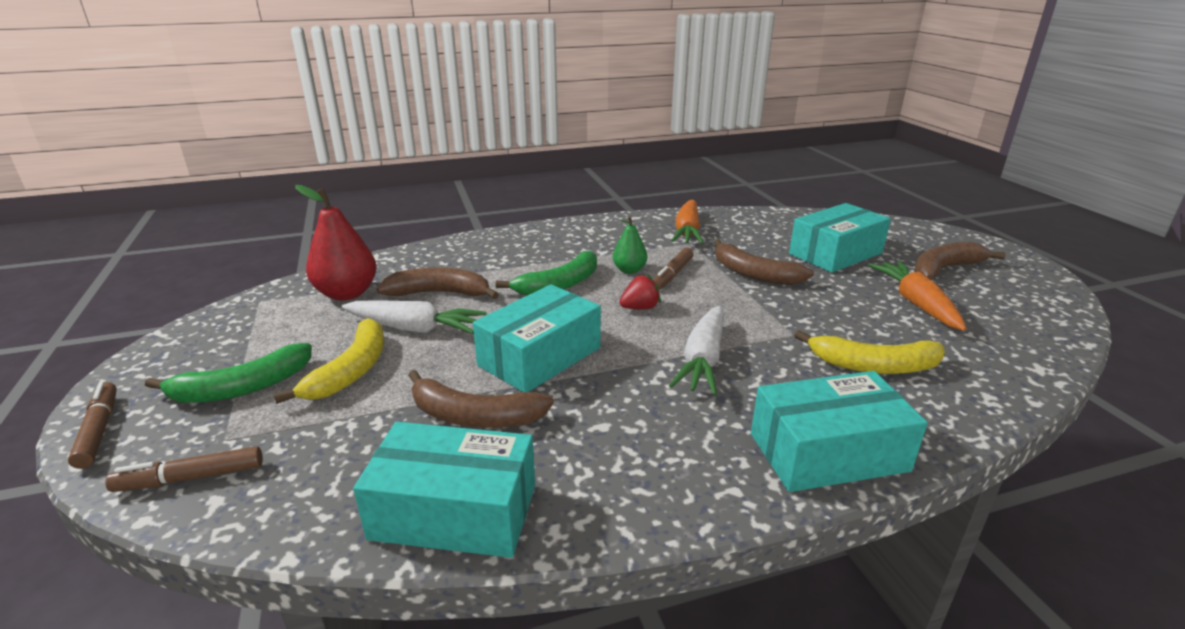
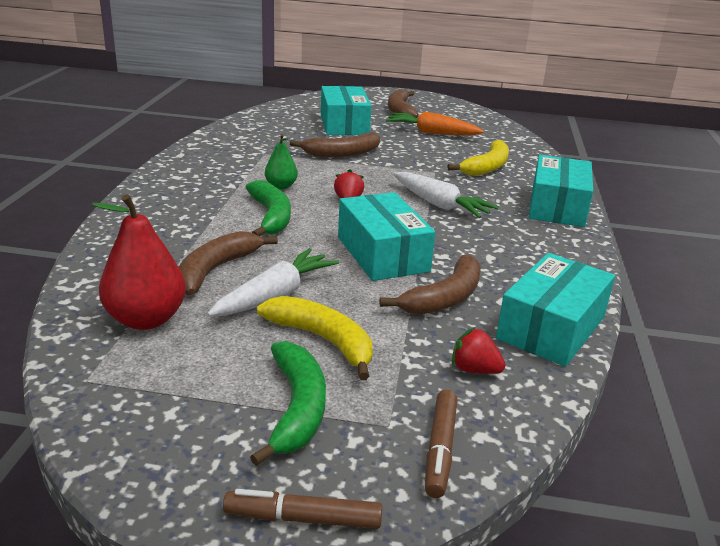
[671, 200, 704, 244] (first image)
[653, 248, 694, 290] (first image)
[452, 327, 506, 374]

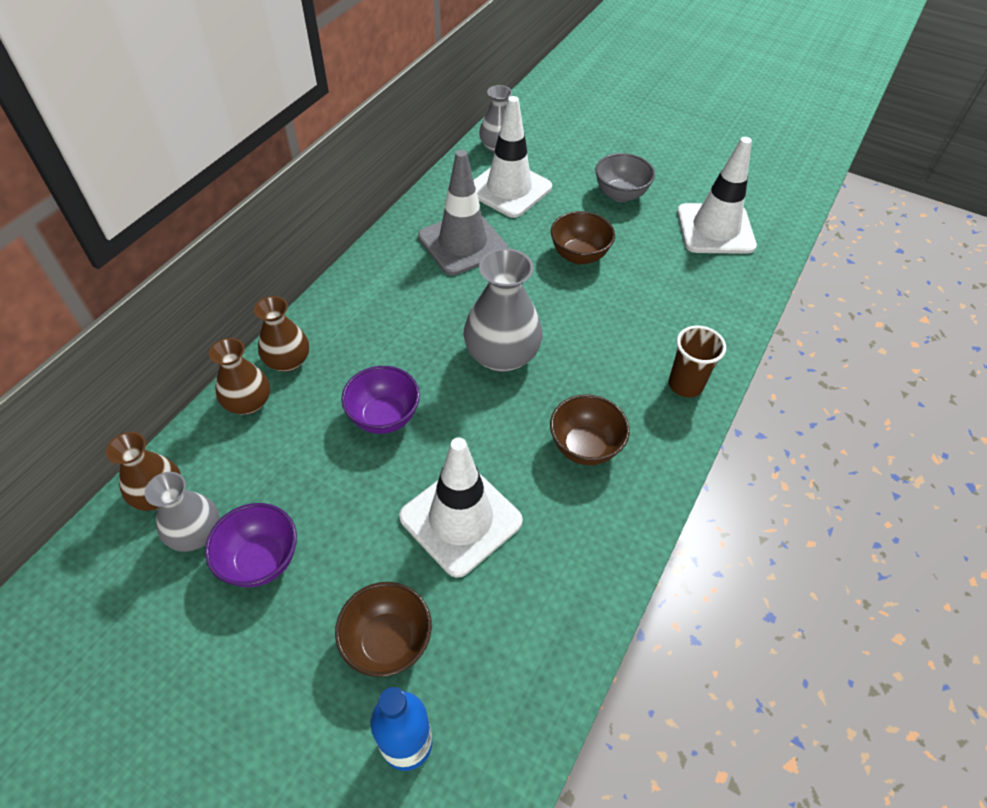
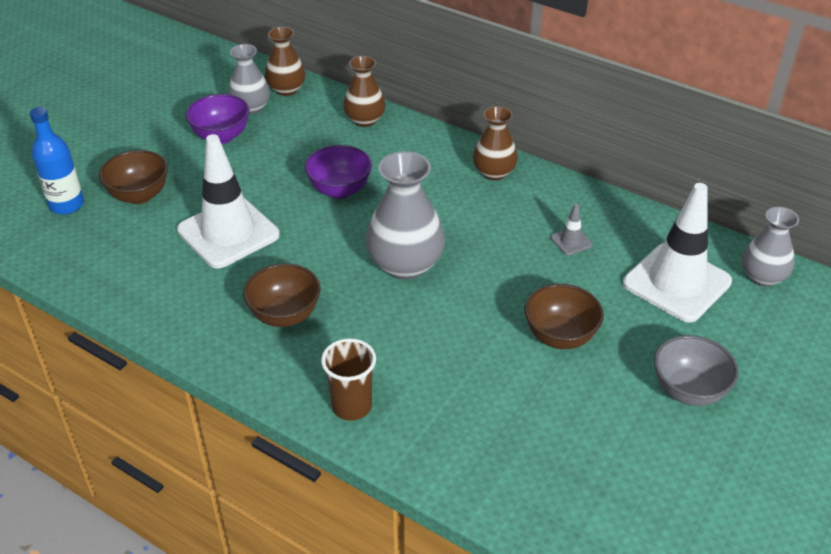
[677, 137, 757, 254] (first image)
[550, 203, 592, 256]
[473, 106, 518, 180]

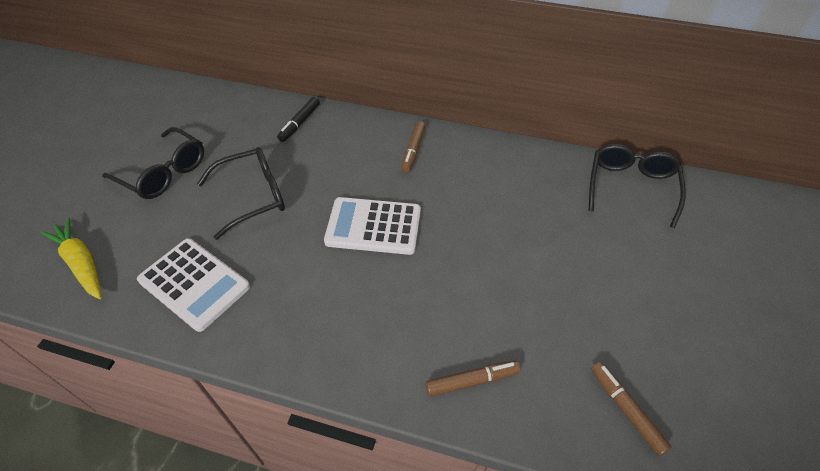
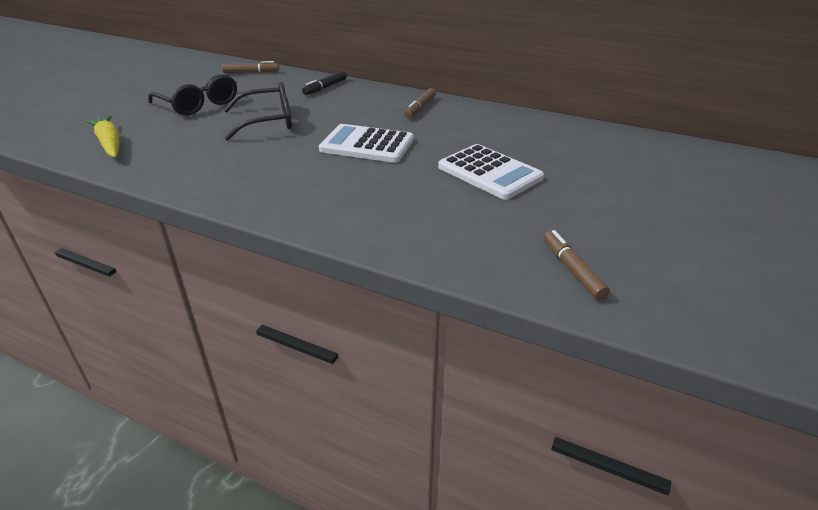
[589, 144, 686, 228] (first image)
[438, 144, 544, 200]
[222, 61, 279, 73]

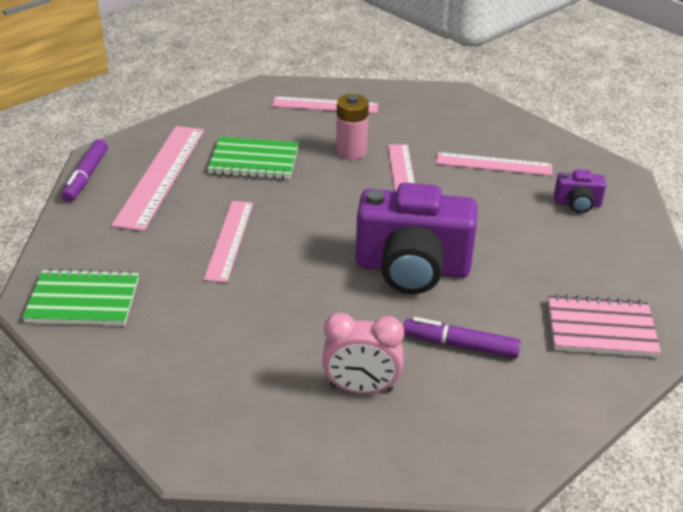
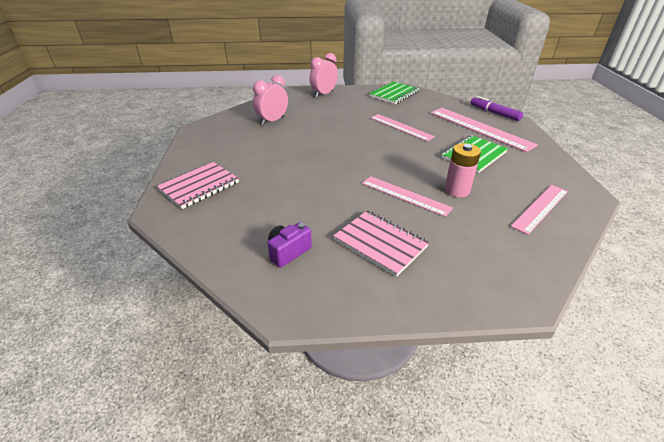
[333, 210, 429, 277]
[355, 183, 477, 294] (first image)
[403, 317, 521, 358] (first image)
[310, 53, 338, 97]

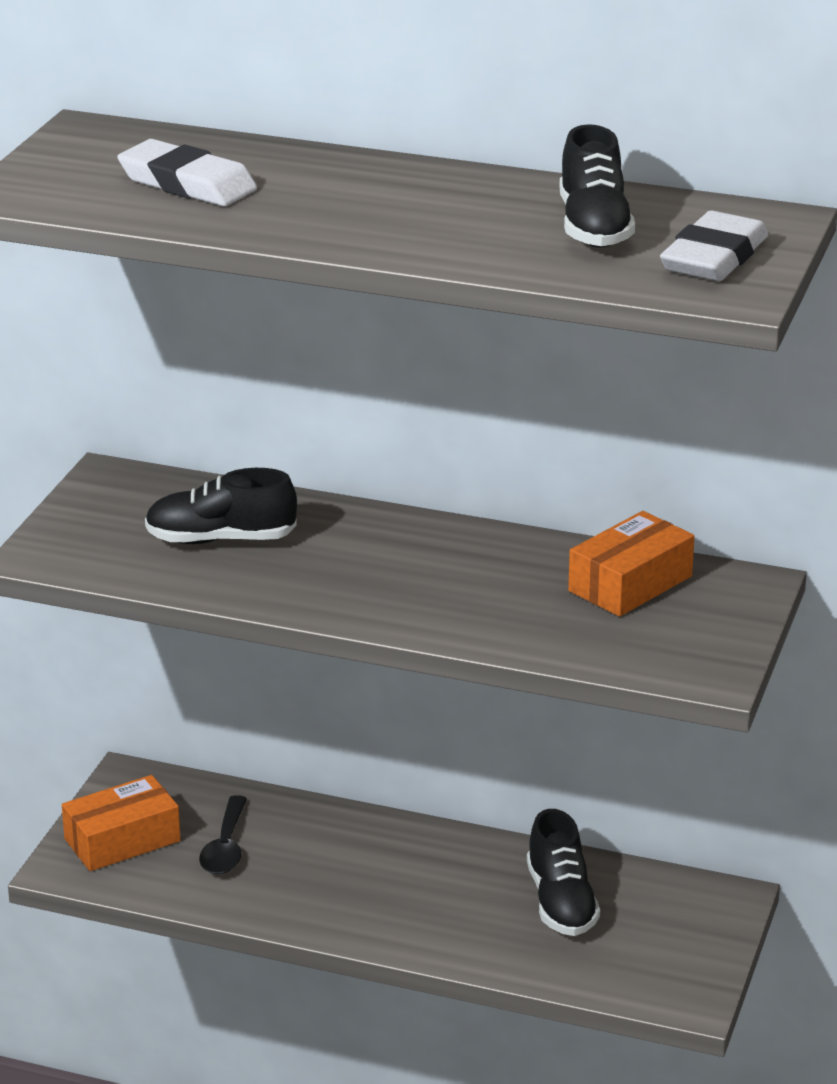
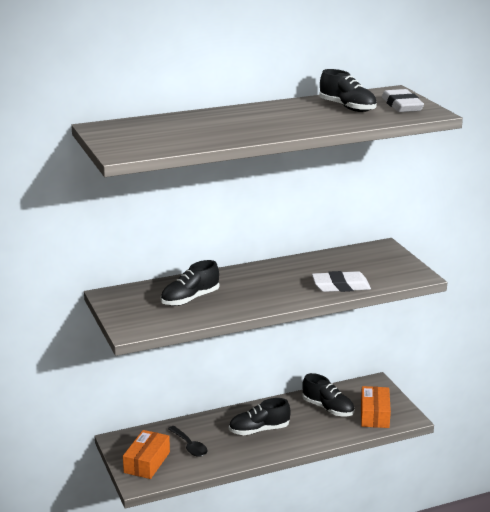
[312, 271, 371, 292]
[361, 386, 391, 428]
[229, 398, 291, 435]

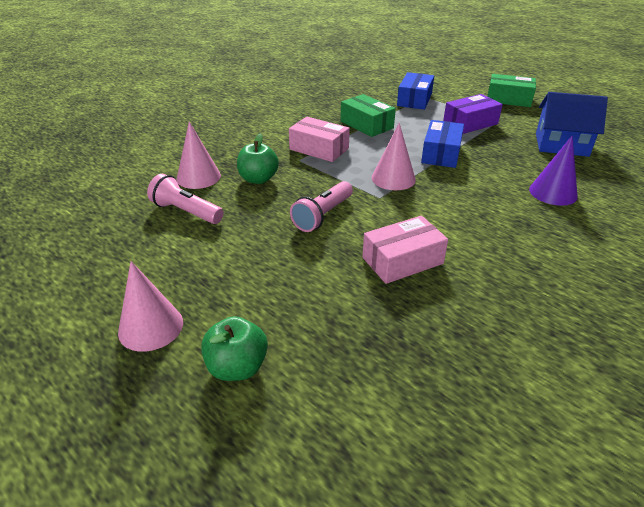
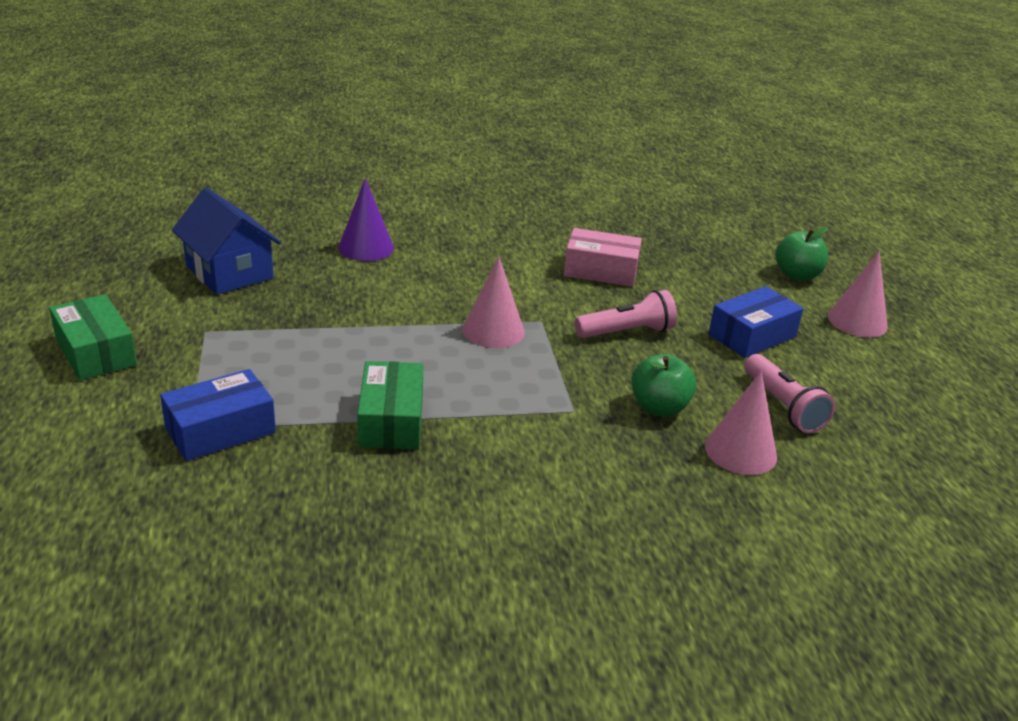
[443, 94, 503, 134] (first image)
[289, 117, 350, 162] (first image)
[708, 286, 804, 358]

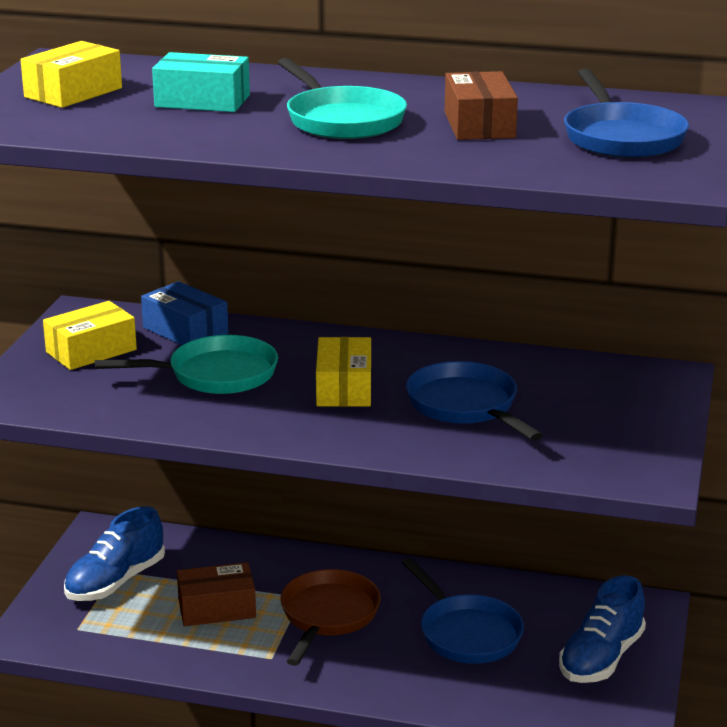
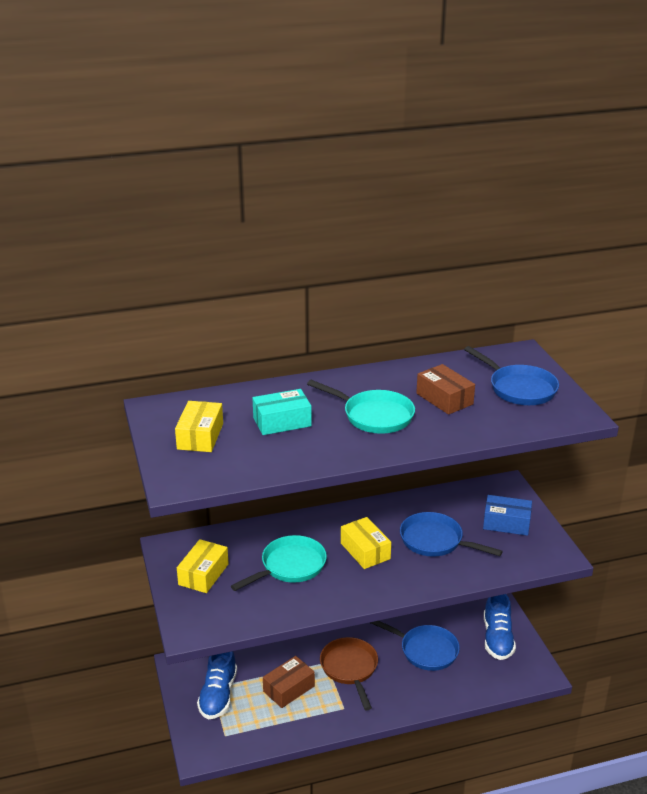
[483, 495, 532, 536]

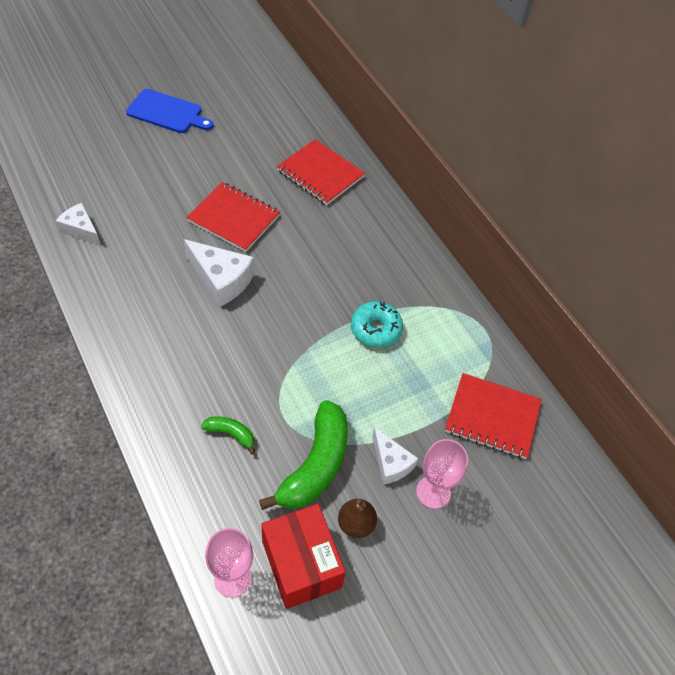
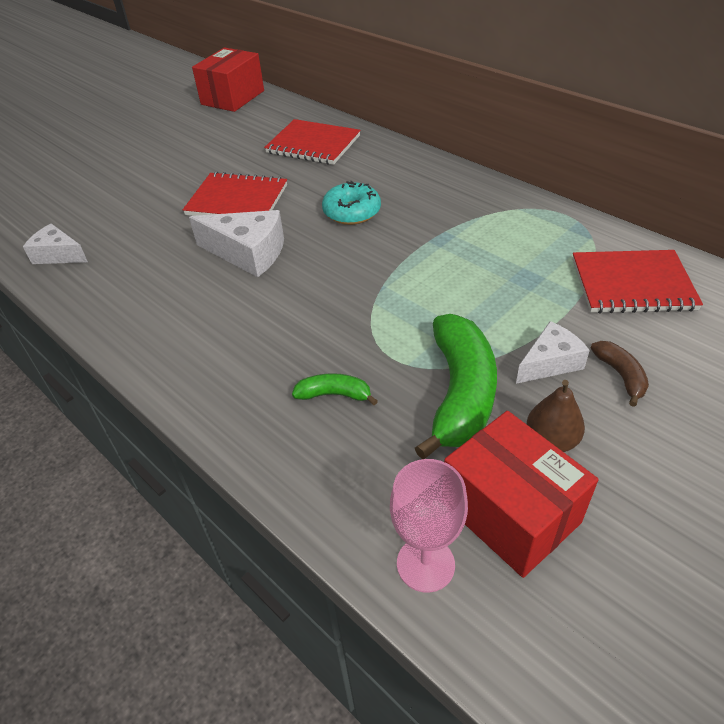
[126, 89, 214, 133] (first image)
[322, 181, 381, 225]
[516, 321, 590, 384]
[591, 341, 649, 407]
[192, 48, 264, 112]

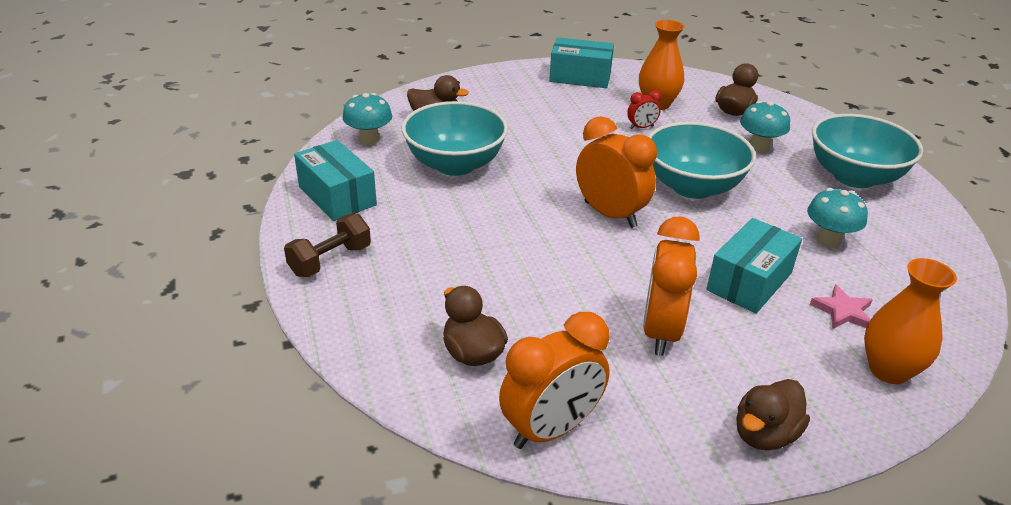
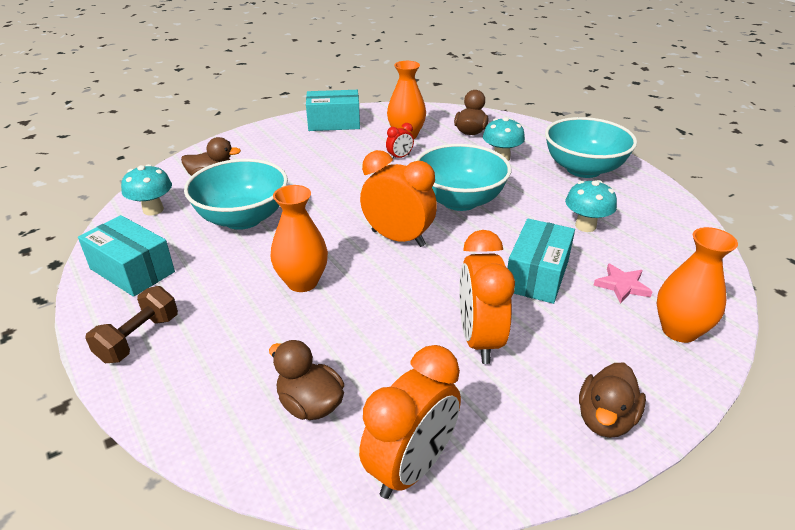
[270, 185, 328, 292]

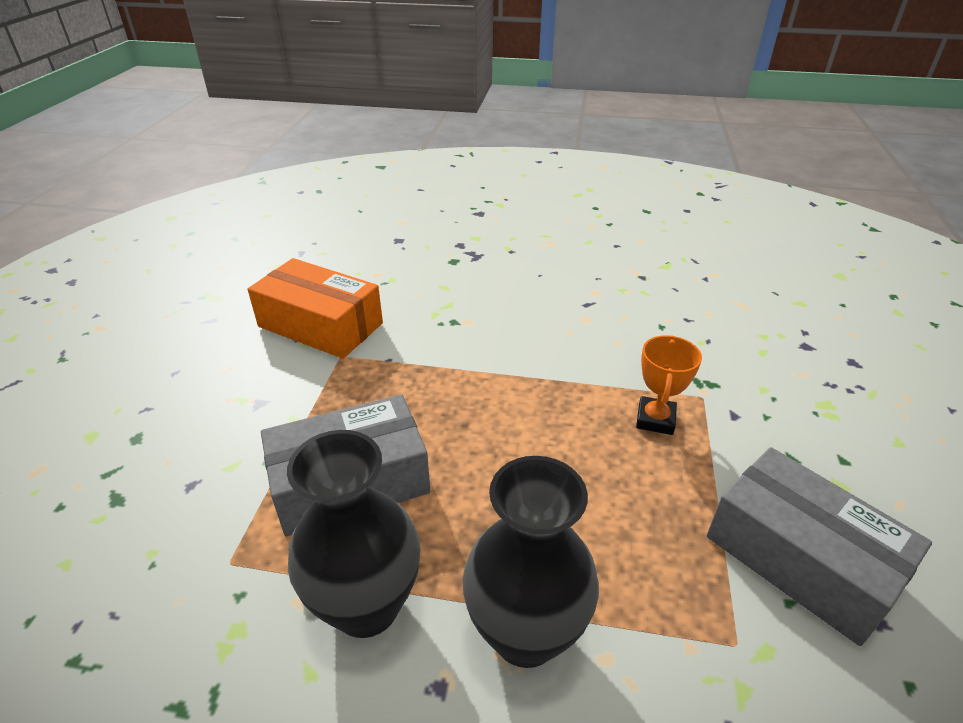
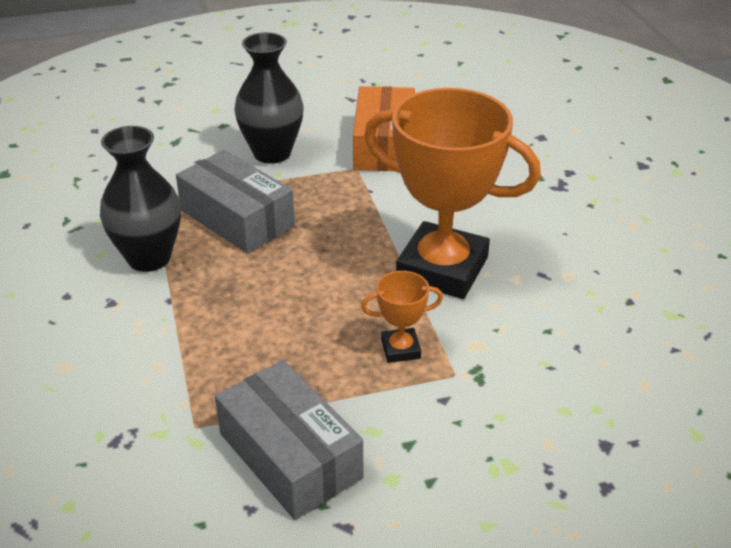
[215, 360, 363, 520]
[234, 32, 304, 164]
[364, 88, 541, 299]

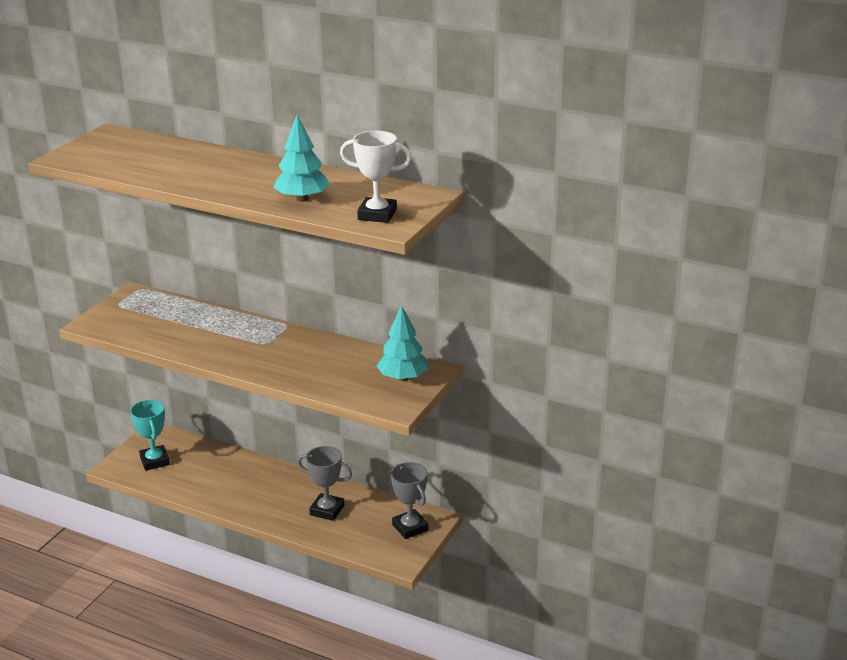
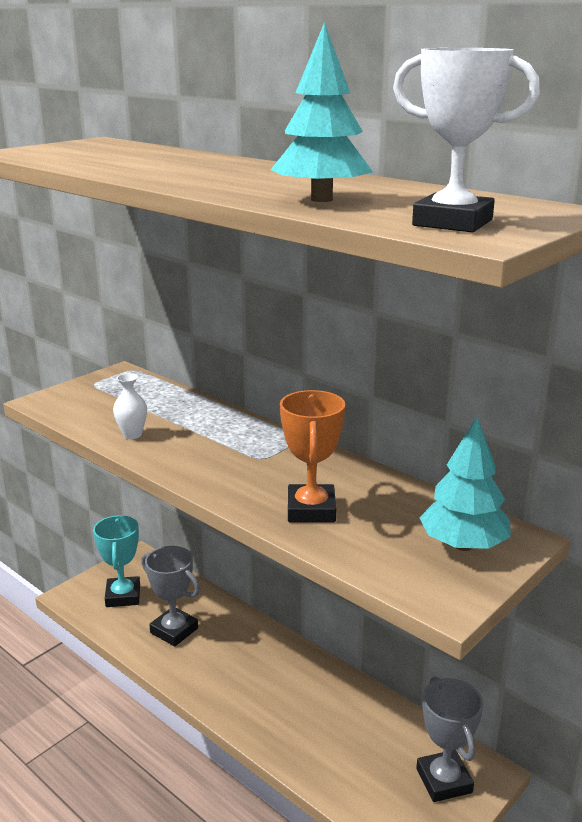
[141, 546, 200, 646]
[113, 373, 147, 439]
[280, 390, 345, 522]

